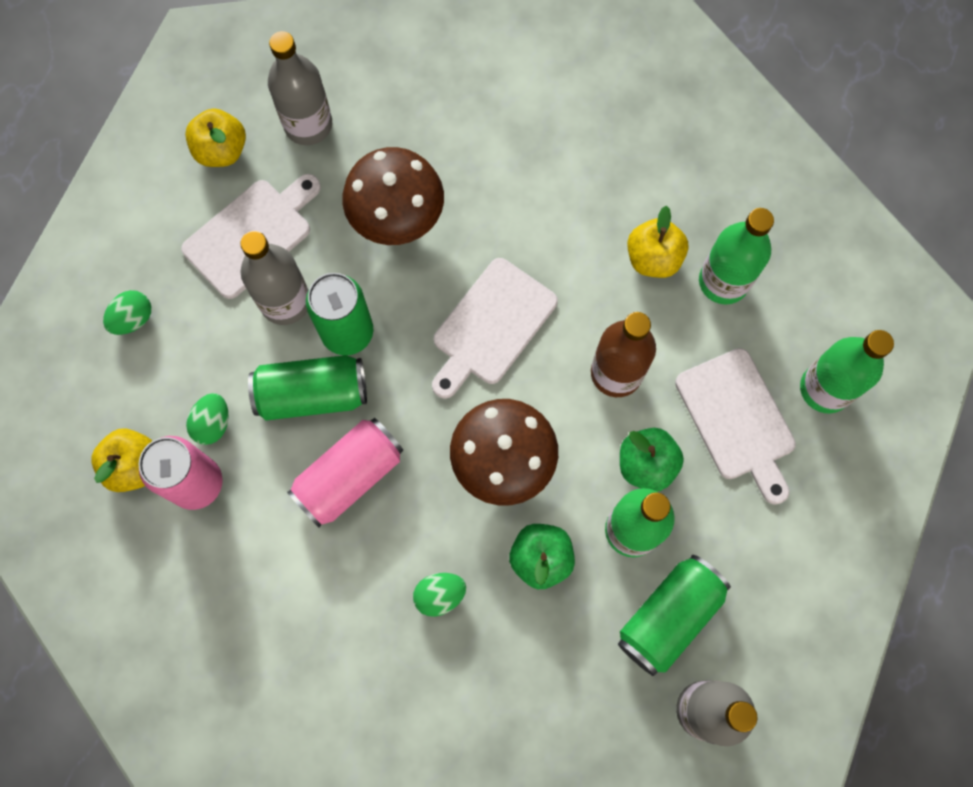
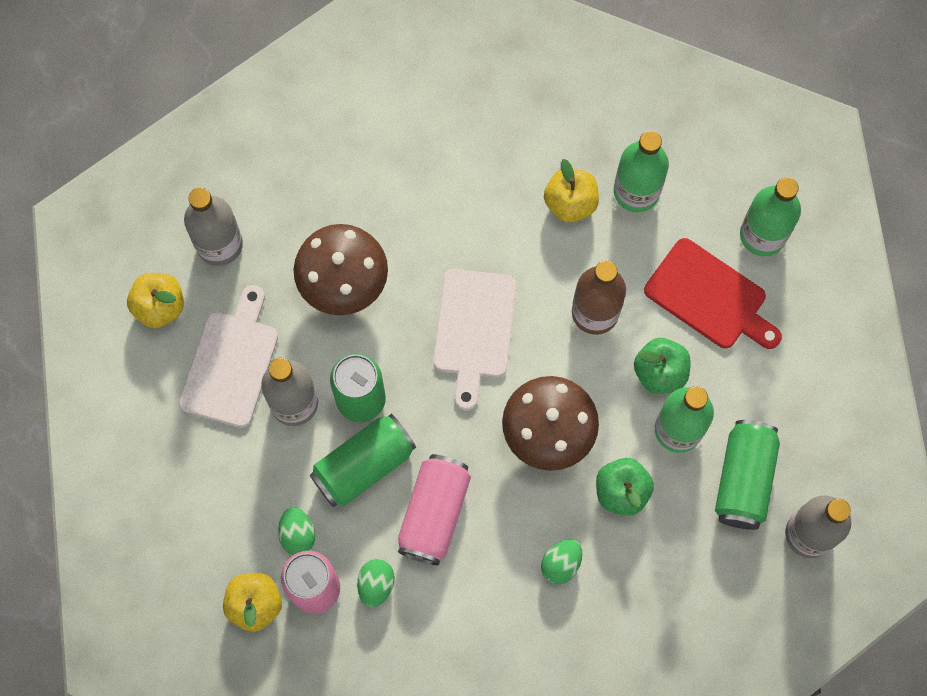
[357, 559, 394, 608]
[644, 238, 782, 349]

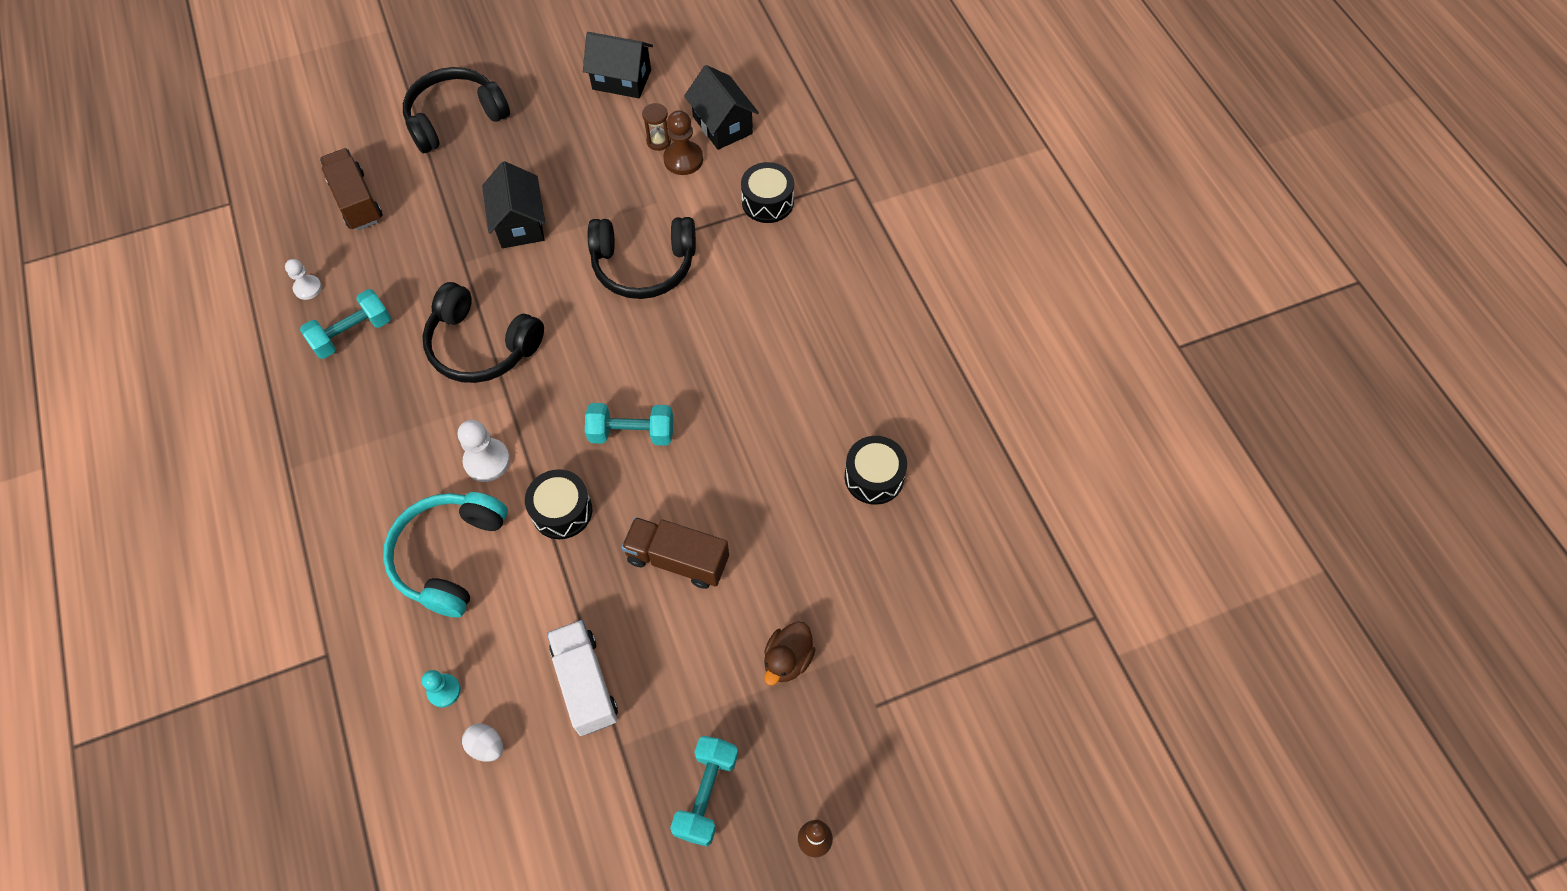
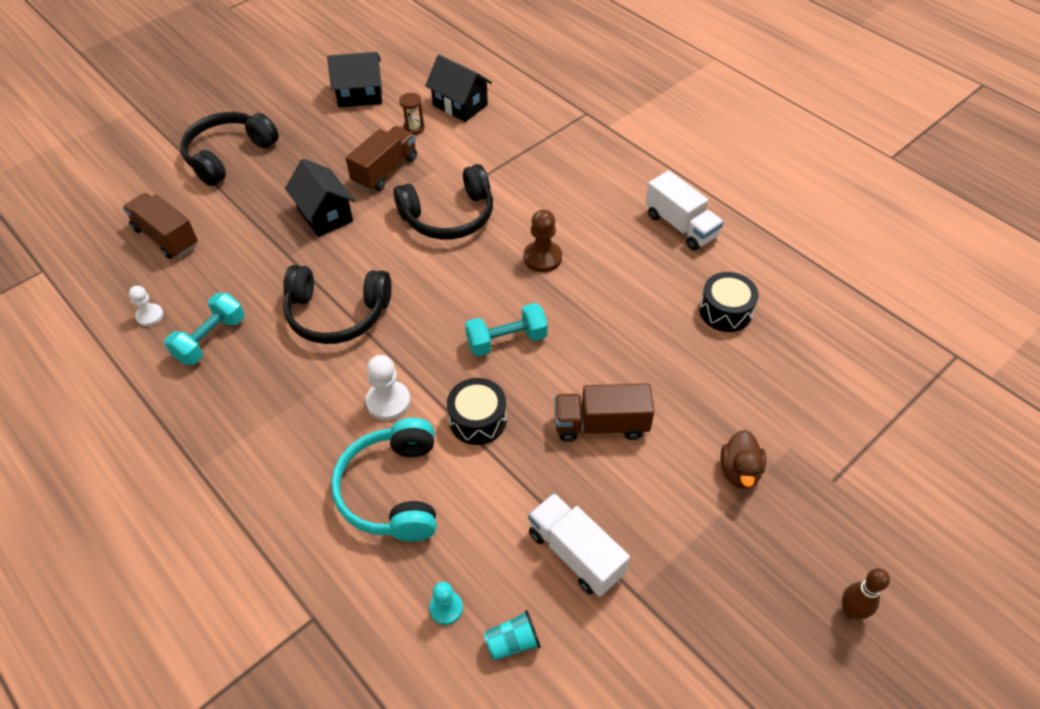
[524, 209, 562, 272]
[741, 162, 794, 223] (first image)
[484, 610, 541, 661]
[670, 736, 738, 846] (first image)
[346, 126, 417, 191]
[645, 171, 724, 251]

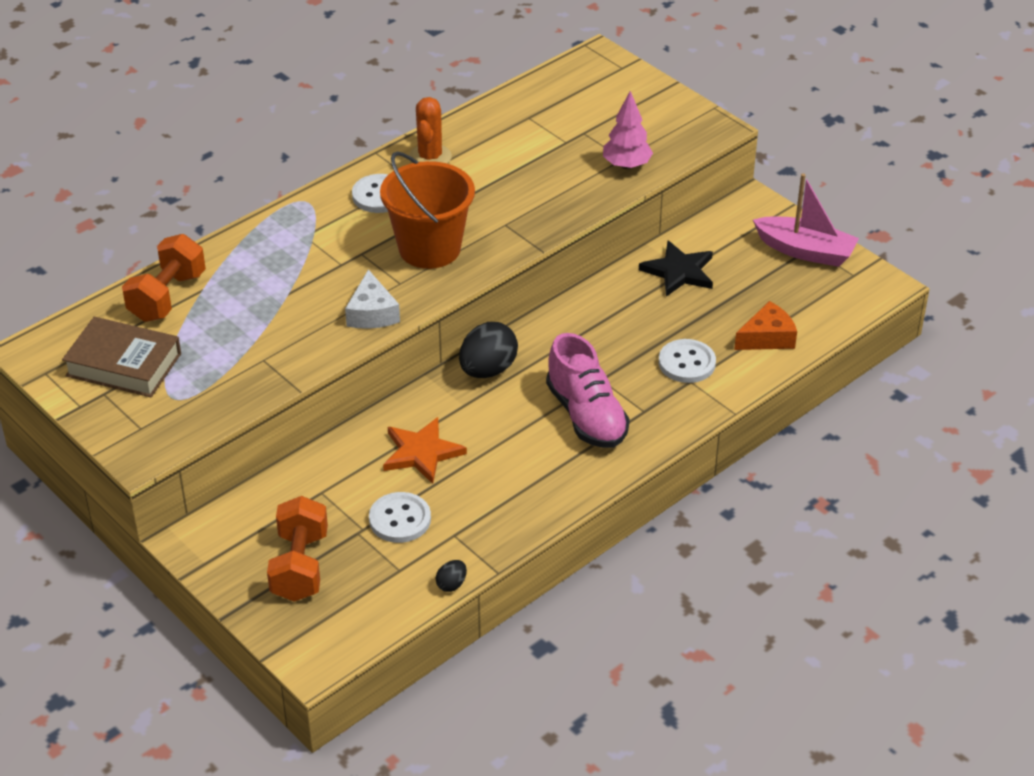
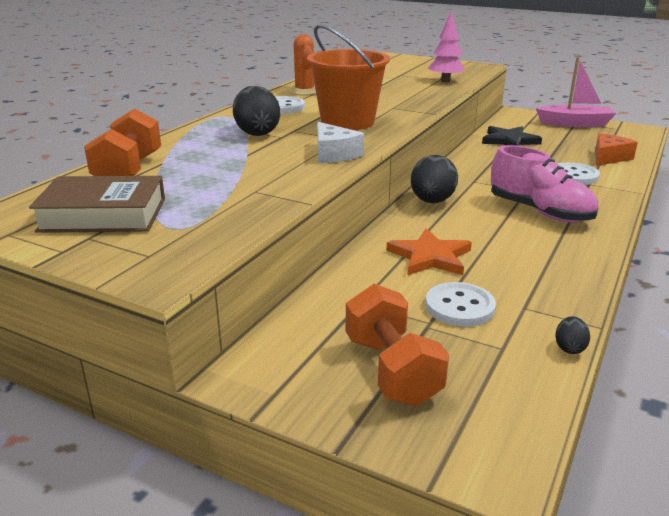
[233, 86, 280, 136]

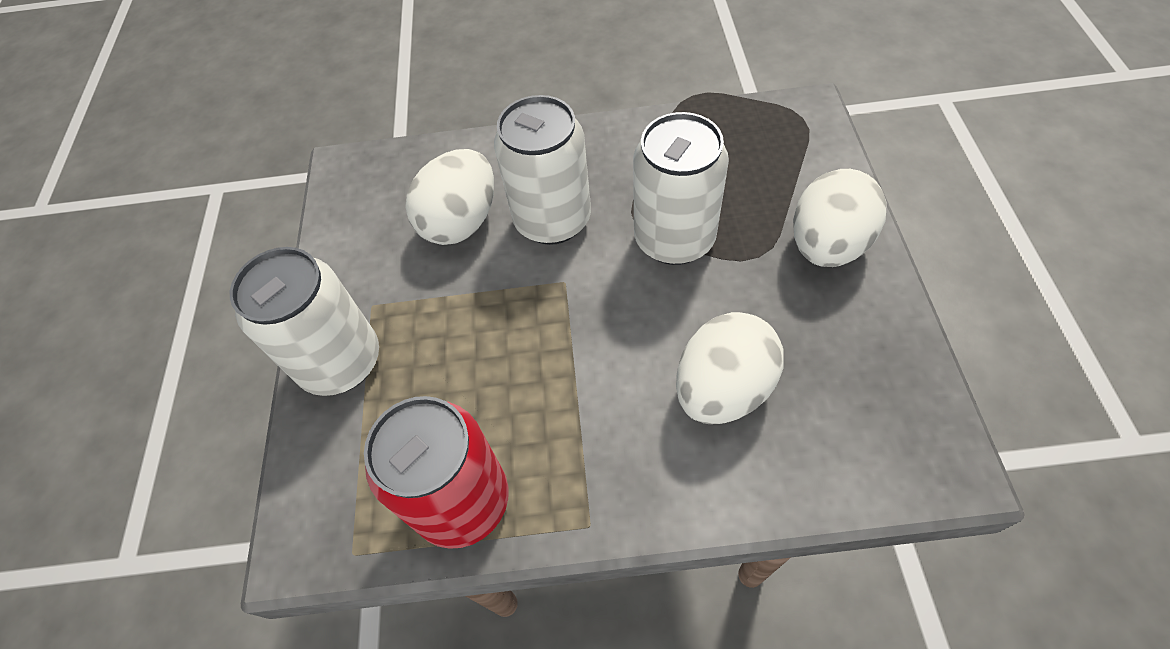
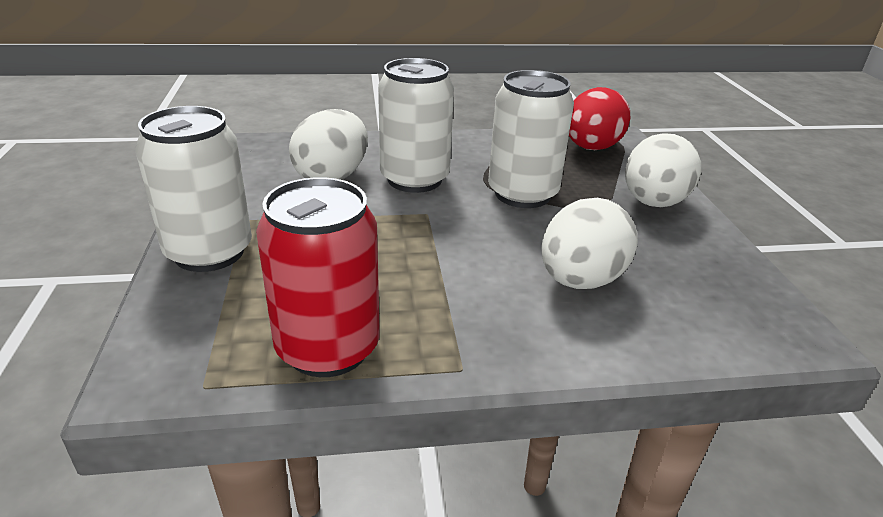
[569, 87, 630, 150]

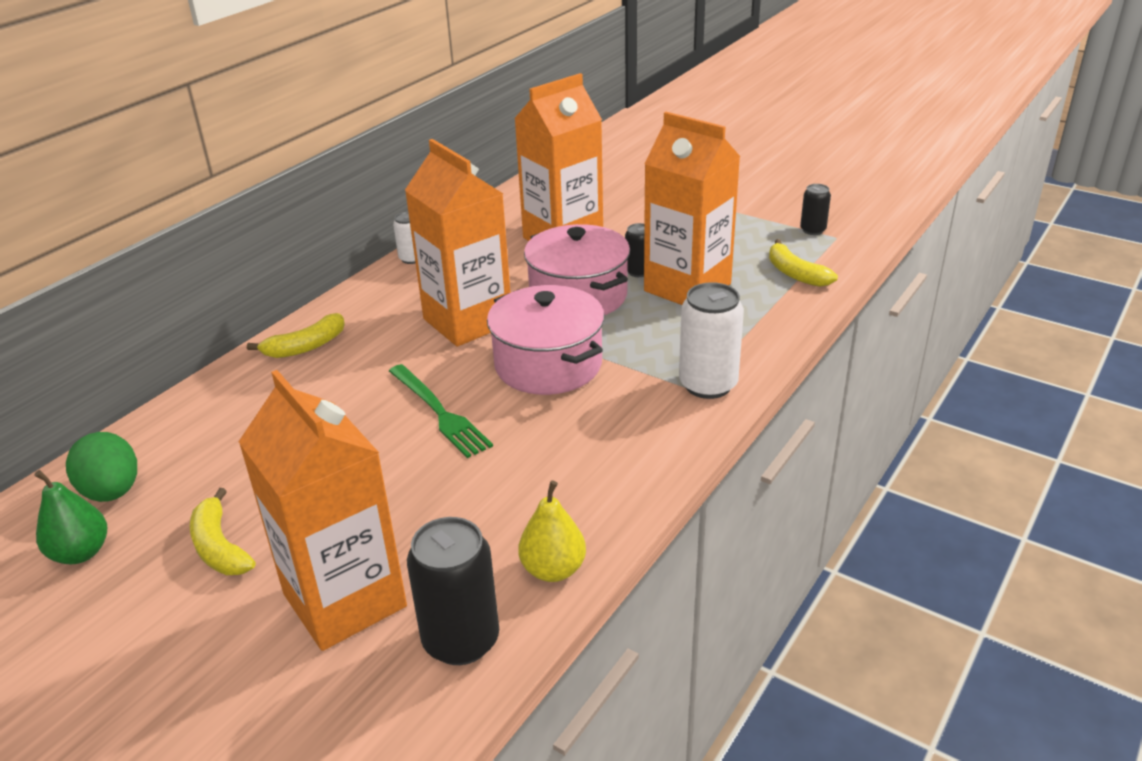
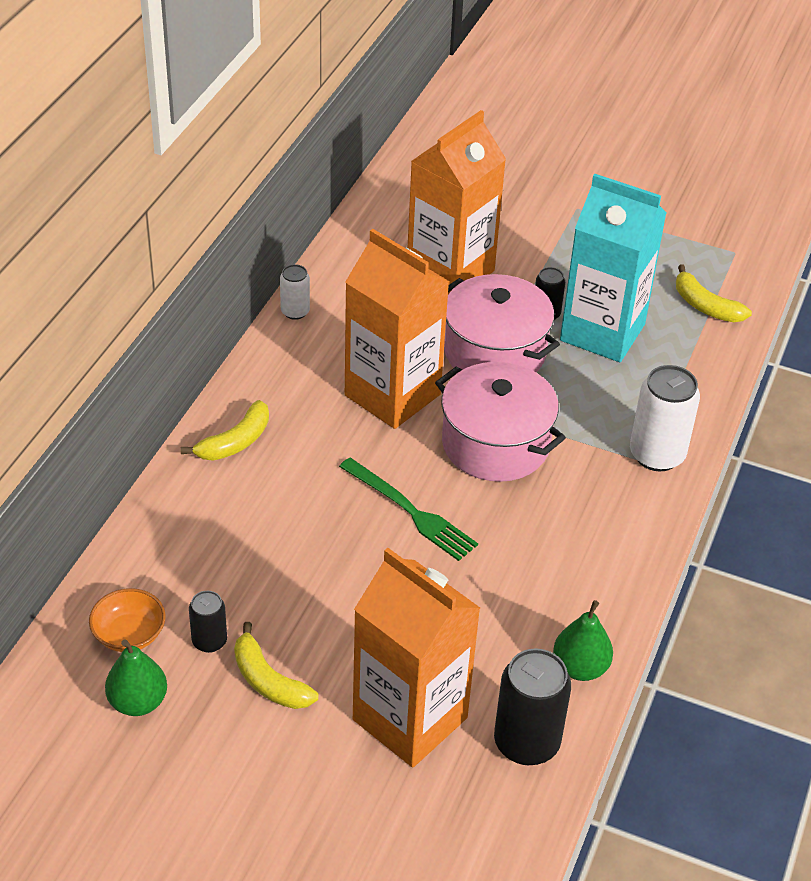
[560, 174, 667, 362]
[189, 591, 227, 653]
[89, 588, 166, 652]
[553, 600, 613, 681]

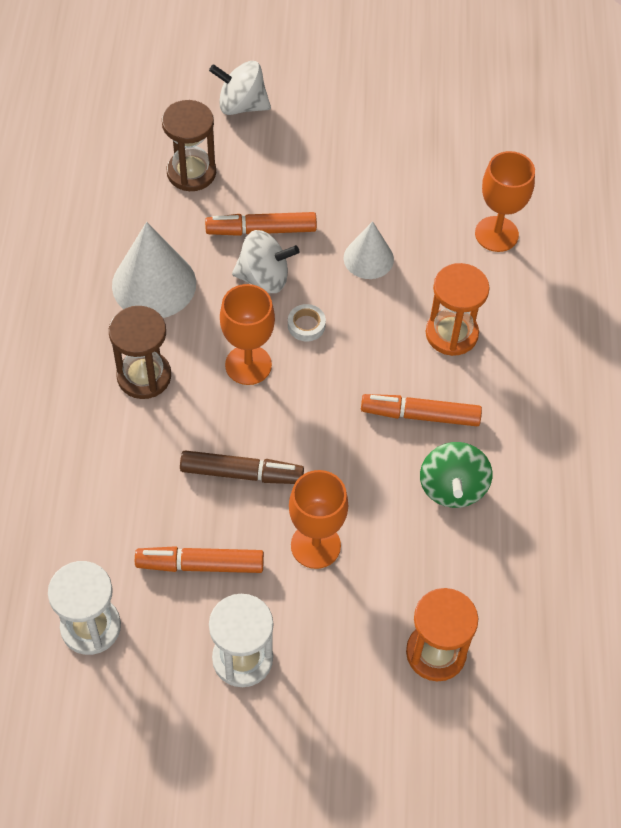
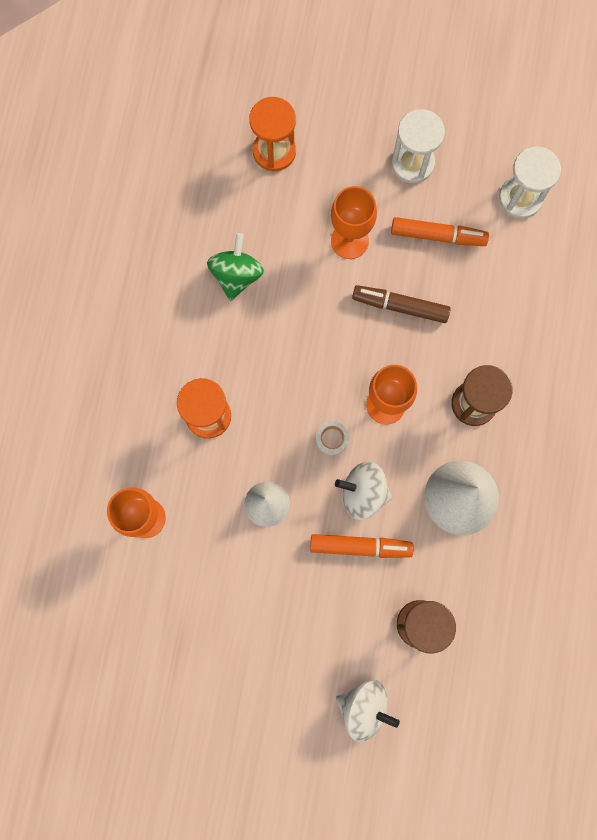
[361, 394, 482, 426] (first image)

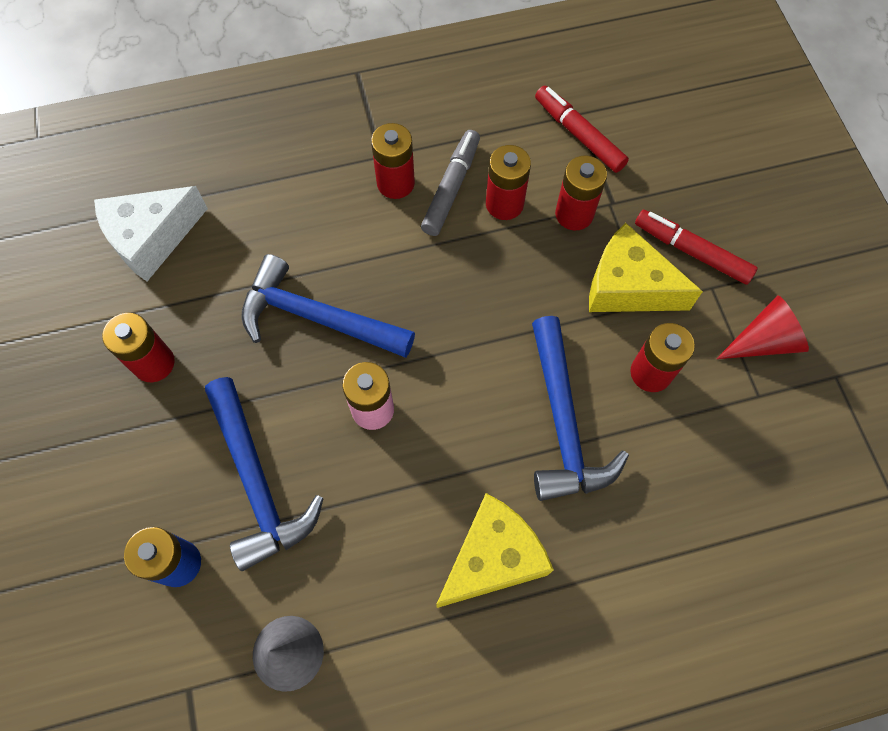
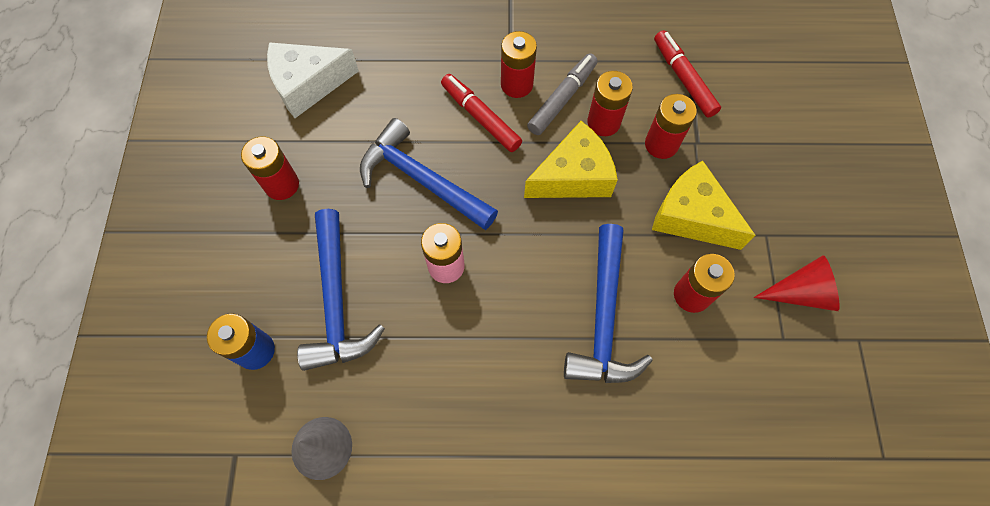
[441, 74, 522, 152]
[524, 121, 618, 198]

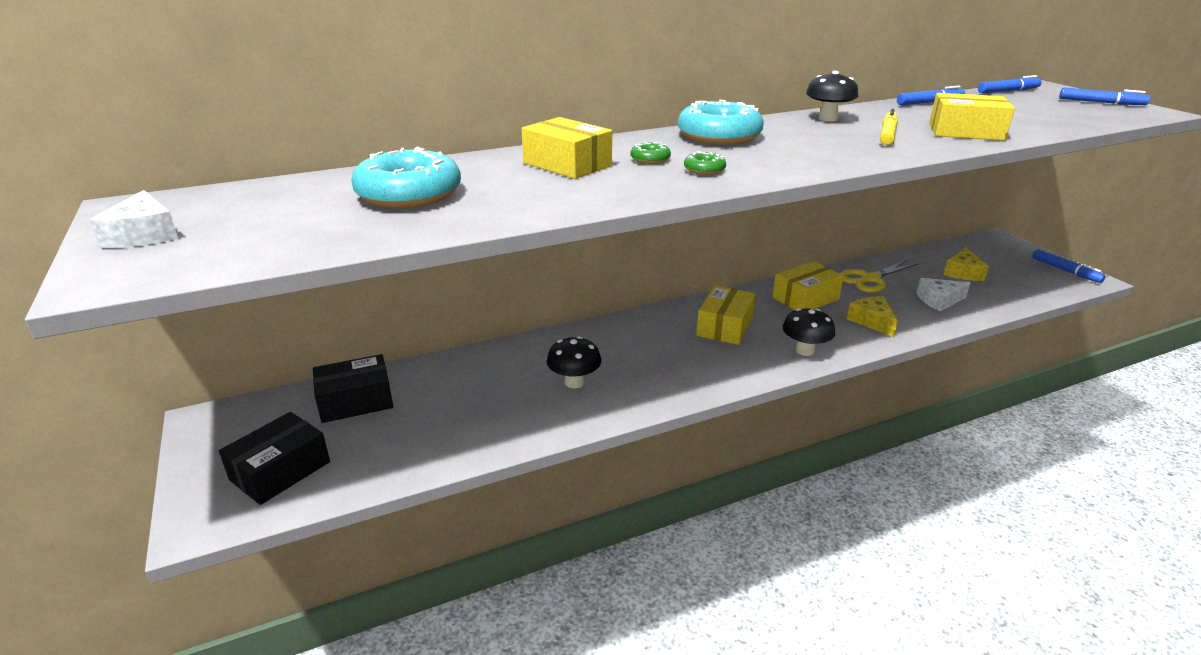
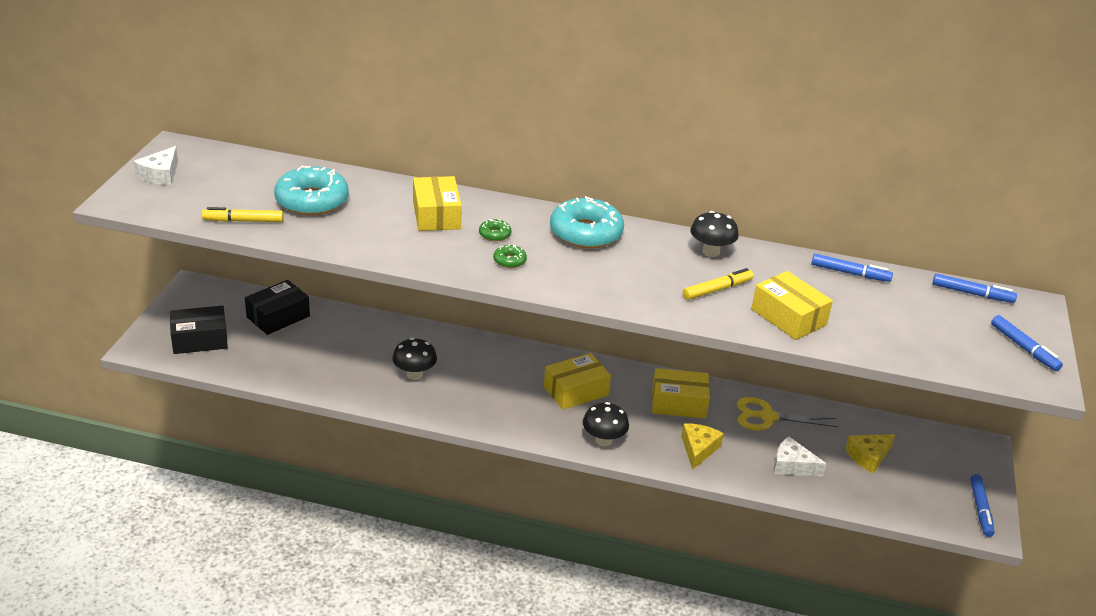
[245, 280, 310, 335]
[202, 207, 284, 222]

